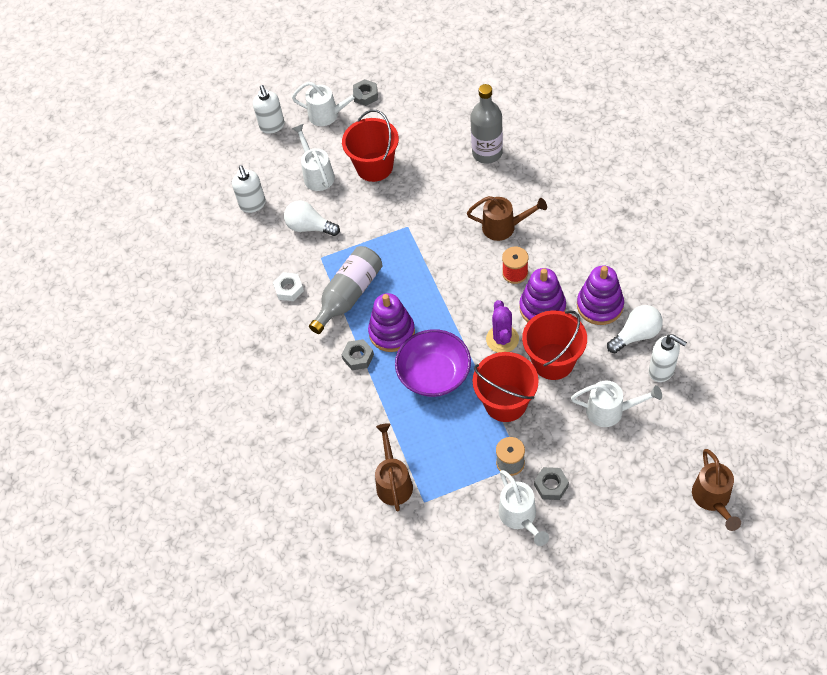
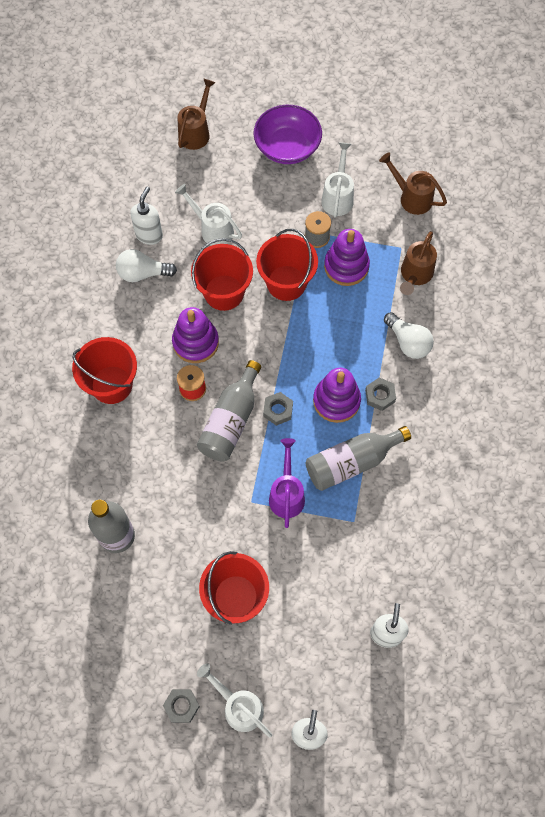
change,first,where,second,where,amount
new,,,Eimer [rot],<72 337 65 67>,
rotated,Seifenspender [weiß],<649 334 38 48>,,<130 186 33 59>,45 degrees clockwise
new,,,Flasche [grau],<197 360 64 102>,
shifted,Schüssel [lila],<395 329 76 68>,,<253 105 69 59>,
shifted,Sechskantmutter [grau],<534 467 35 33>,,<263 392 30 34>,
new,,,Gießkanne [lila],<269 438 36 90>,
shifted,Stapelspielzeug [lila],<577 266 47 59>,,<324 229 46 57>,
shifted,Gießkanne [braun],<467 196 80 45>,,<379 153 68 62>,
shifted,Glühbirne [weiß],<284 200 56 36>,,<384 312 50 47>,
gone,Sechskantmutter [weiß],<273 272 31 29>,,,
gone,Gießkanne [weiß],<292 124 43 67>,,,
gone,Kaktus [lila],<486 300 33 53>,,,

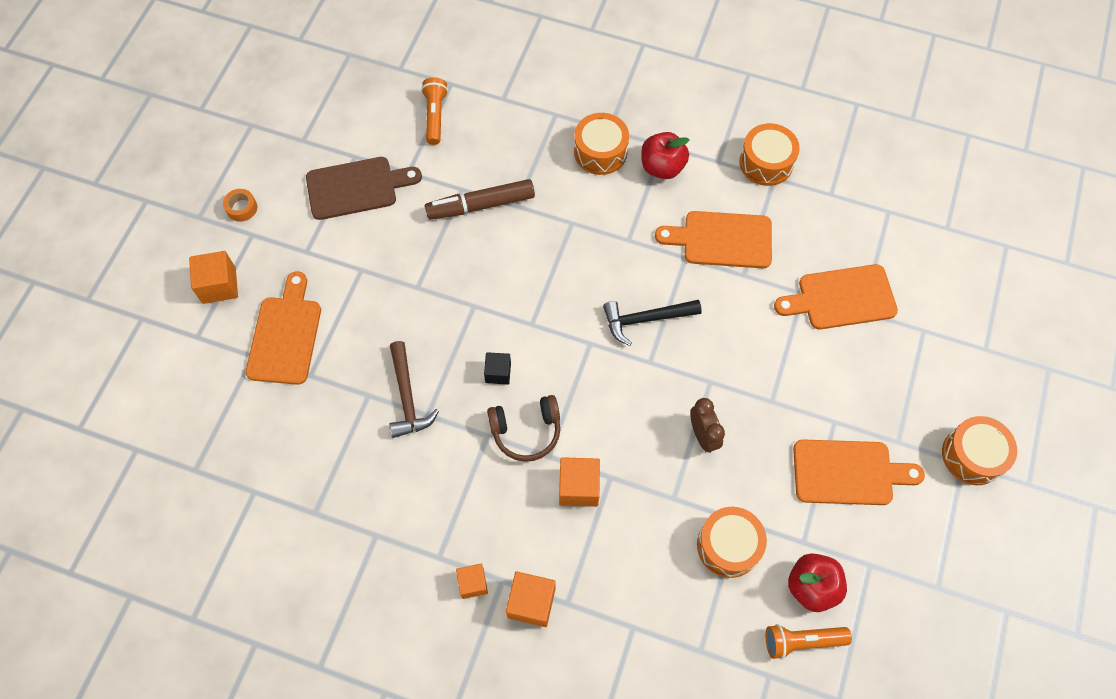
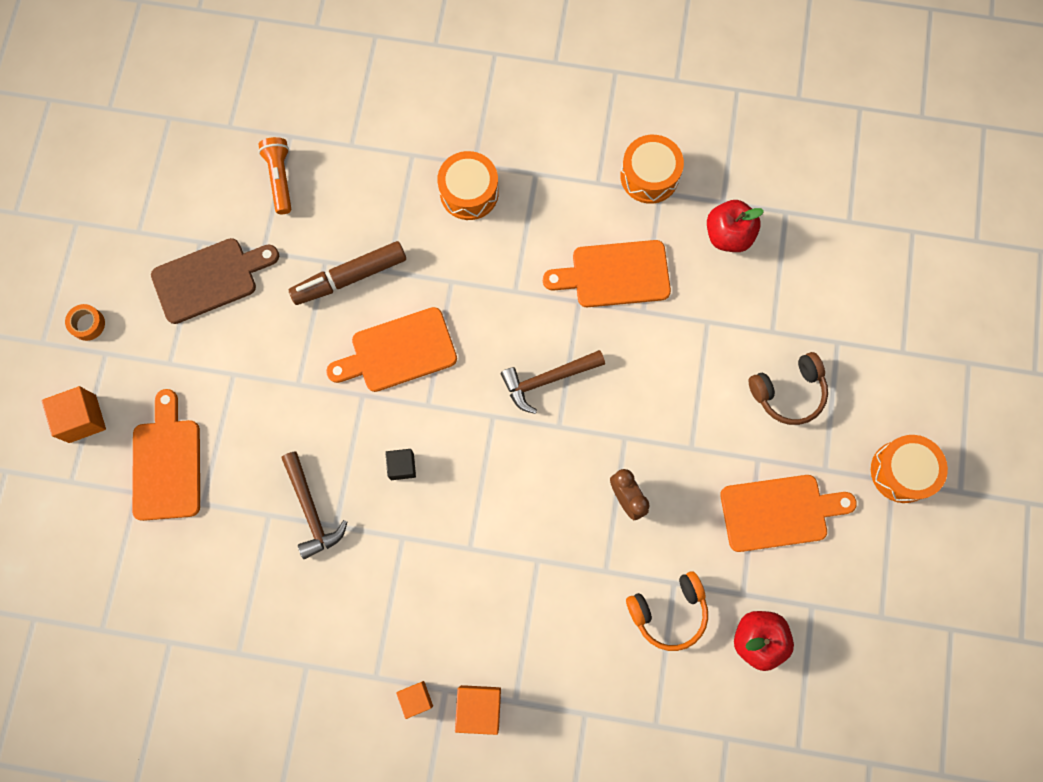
change,first,where,second,where,amount
shifted,Schneidebrett [orange],<774 264 124 66>,,<326 307 131 85>,
repainted,Hammer [schwarz],<603 300 99 46>,Hammer [braun],<501 350 104 64>,
swapped,Trommel [orange],<697 507 70 71>,Kopfhörer [orange],<626 571 82 80>,
shifted,Apfel [rot],<641 132 48 47>,,<707 200 57 52>,
shifted,Kopfhörer [braun],<487 395 73 67>,,<749 352 79 73>,
gone,Kubus [orange],<559 457 41 50>,,,
gone,Taschenlampe [orange],<766 624 86 35>,,,

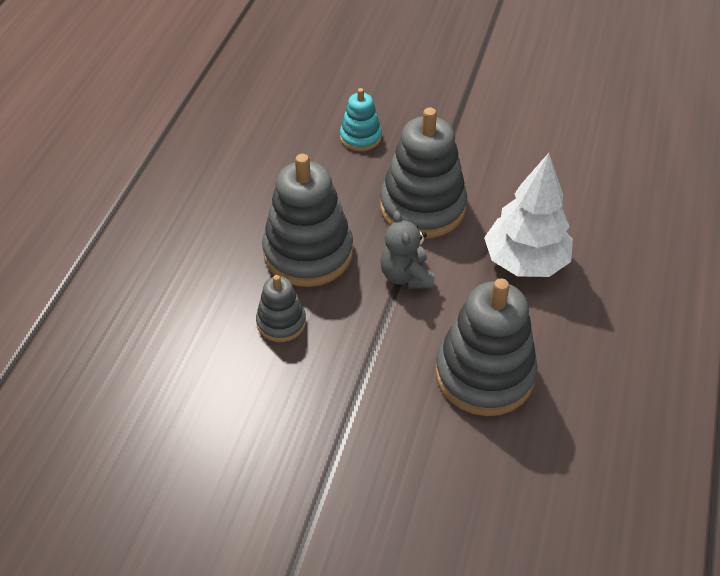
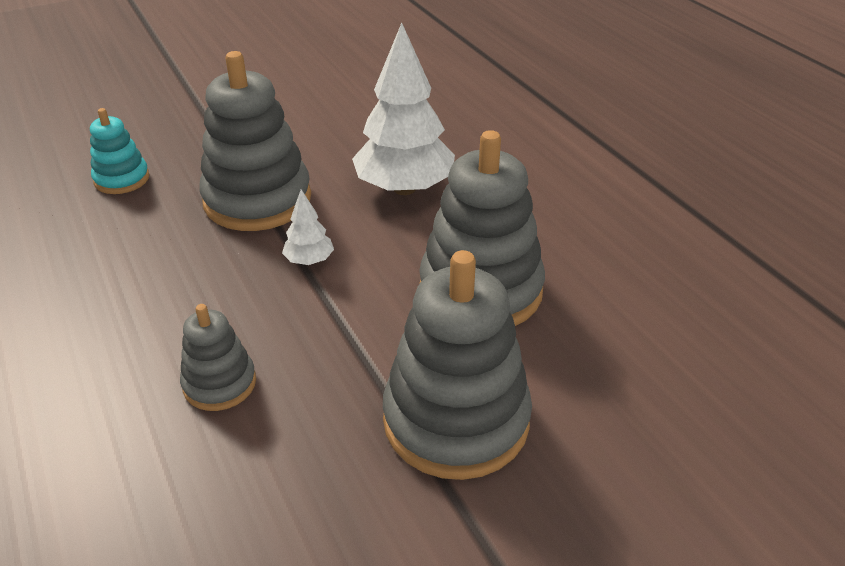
change,first,where,second,where,amount
swapped,Teddybär [grau],<380 211 54 78>,Baum [weiß],<282 190 52 75>,
shifted,Stapelspielzeug [grau],<262 154 91 133>,,<383 250 149 230>,

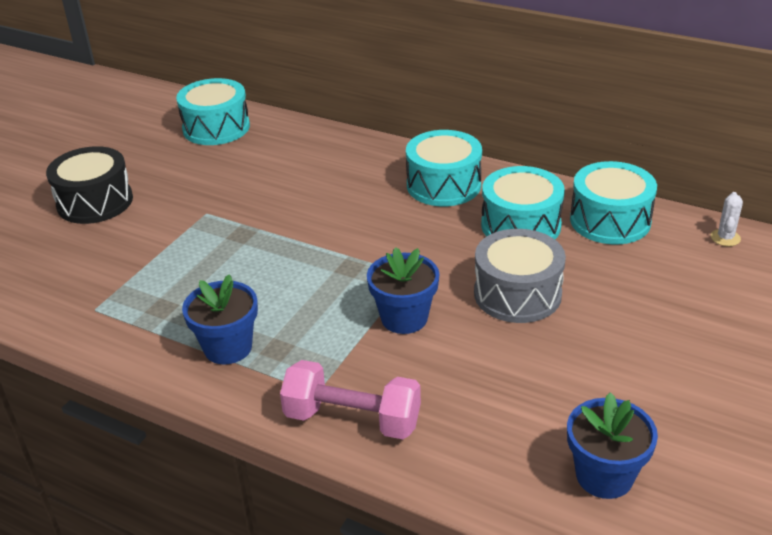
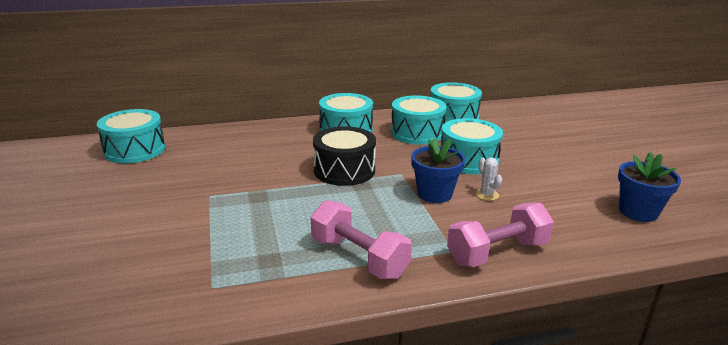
change,first,where,second,where,amount
swapped,Blumentopf [blau],<182 274 76 91>,Hantel [rosa],<311 200 101 79>,
shifted,Trommel [schwarz],<46 146 87 78>,,<313 126 63 60>,
repainted,Trommel [grau],<474 229 92 94>,Trommel [türkis],<441 118 62 56>,
shifted,Kaktus [weiß],<711 192 32 54>,,<475 157 27 44>,

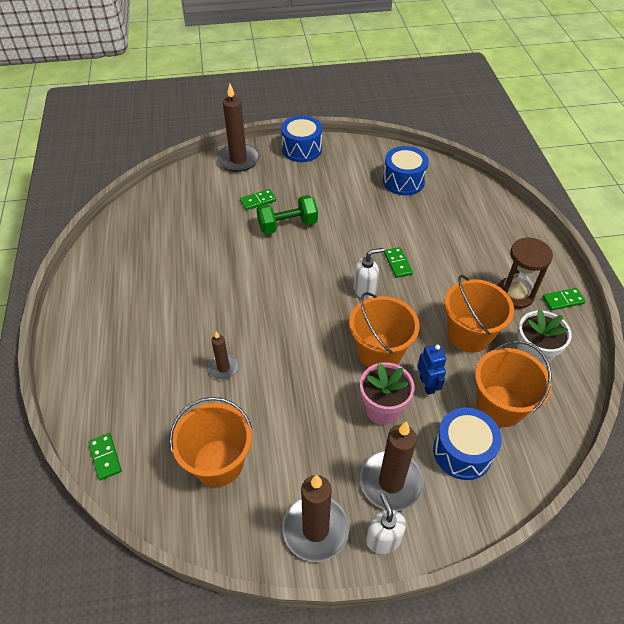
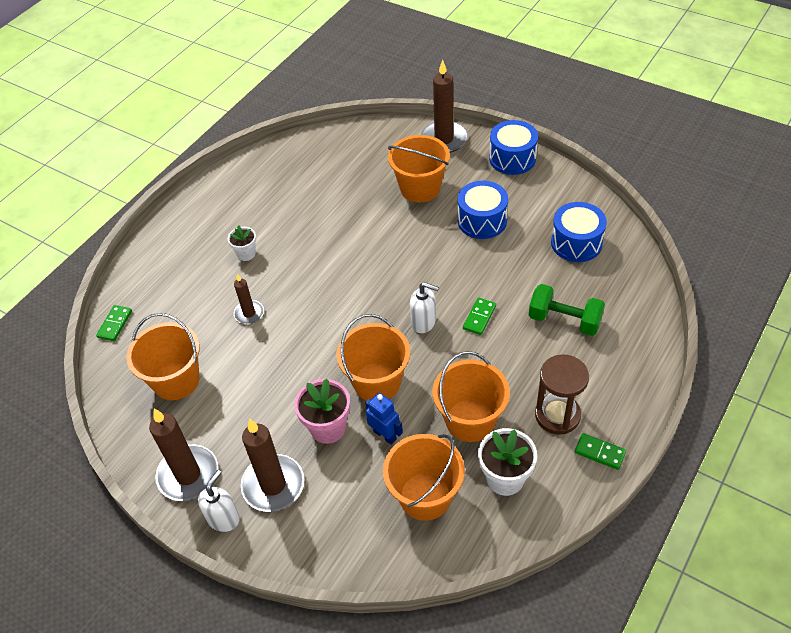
change,first,where,second,where,amount
new,,,Blumentopf [weiß],<228 225 28 36>,
rotated,Roboter [blau],<417 344 29 51>,,<365 393 38 52>,75 degrees counterclockwise
swapped,Dominostein [grün],<240 189 36 21>,Eimer [orange],<388 135 62 68>,
shifted,Trommel [blau],<433 407 69 73>,,<458 181 50 58>,
shifted,Hantel [grün],<256 195 62 40>,,<529 284 76 52>,

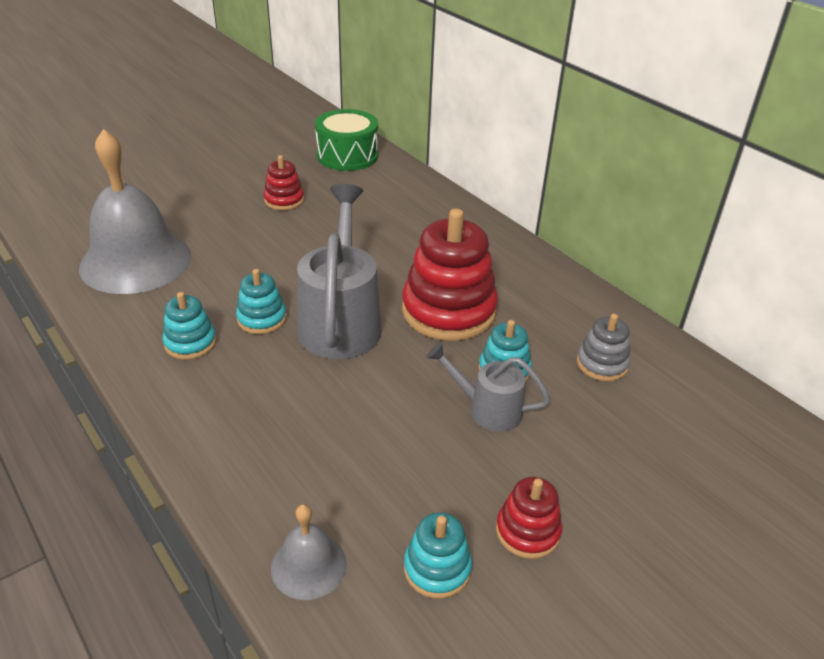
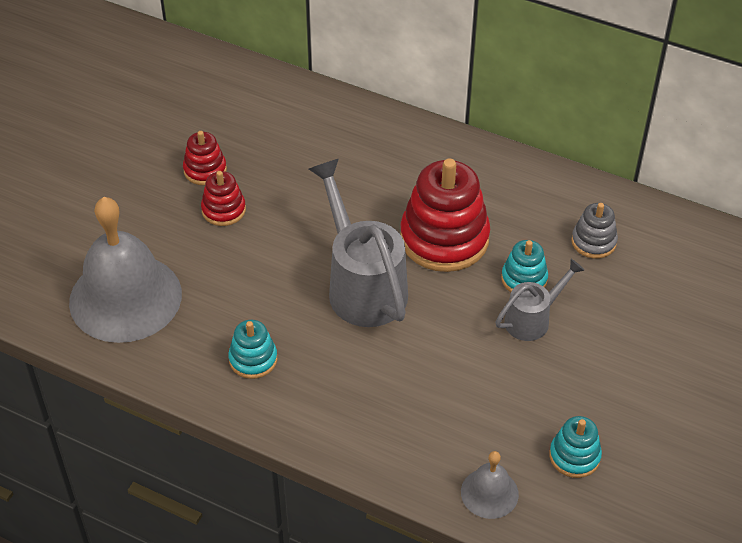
change,first,where,second,where,amount
shifted,Stapelspielzeug [rot],<496 477 66 82>,,<201 171 45 55>,
rotated,Gießkanne [grau],<426 342 125 90>,,<495 259 90 82>,150 degrees clockwise
gone,Stapelspielzeug [türkis],<236 269 51 65>,,,
gone,Trommel [grün],<315 109 63 62>,,,

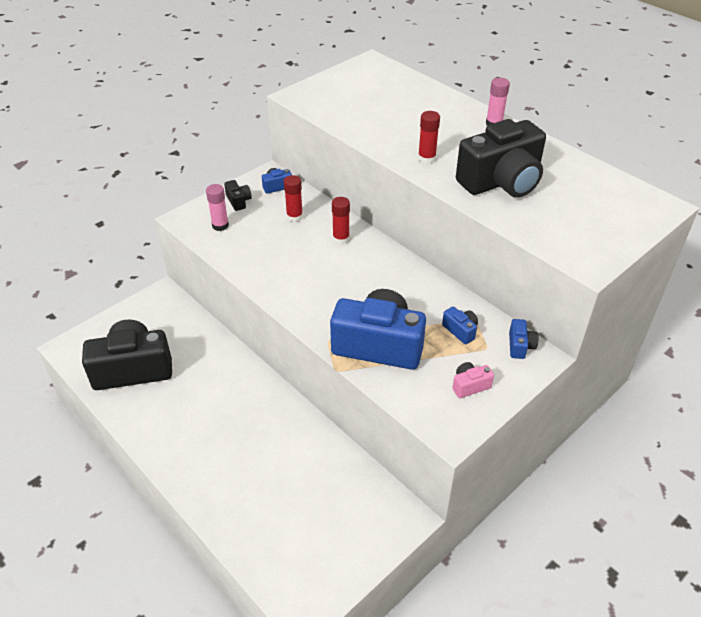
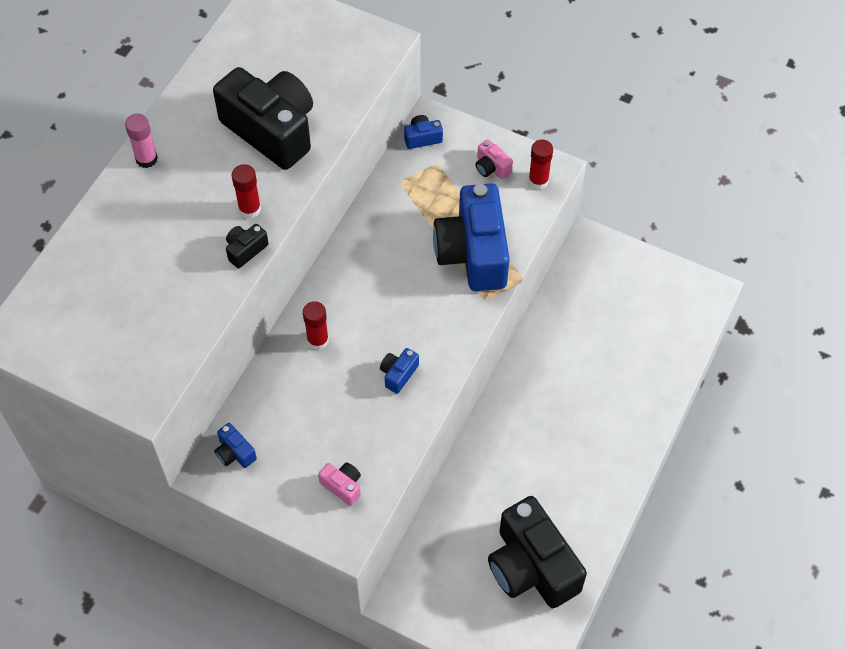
change,first,where,second,where,amount
shifted,Kamera [schwarz],<224 180 28 31>,,<226 224 43 45>,
swapped,Klebestift [rosa],<206 184 23 47>,Kamera [rosa],<318 462 43 44>,
shifted,Kamera [blau],<442 306 36 39>,,<380 348 39 46>,
shifted,Klebestift [rot],<284 175 19 47>,,<528 140 25 49>,

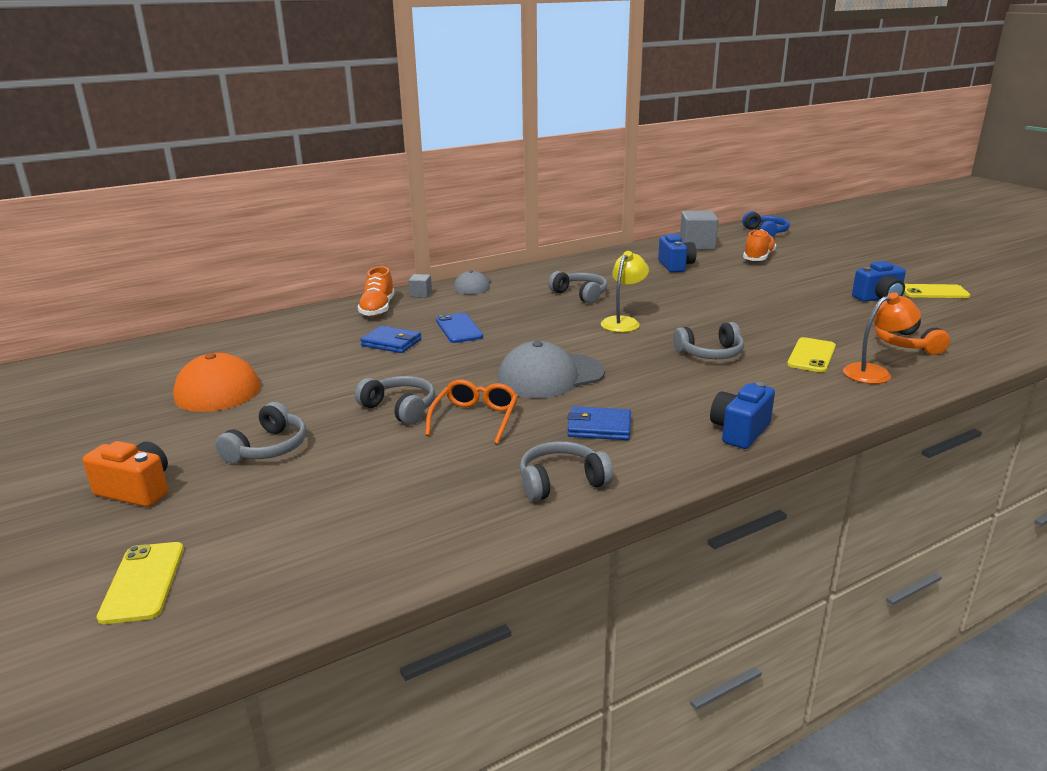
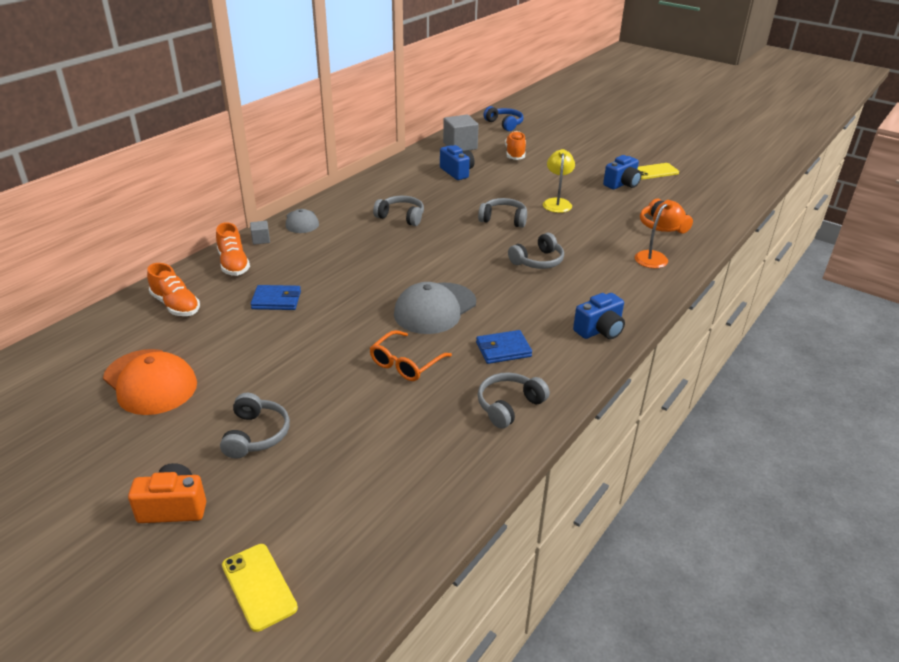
change,first,where,second,where,amount
new,,,Schuh [orange],<147 263 53 53>,
rotated,Brille [orange],<425 379 93 66>,,<369 330 83 51>,135 degrees counterclockwise
shifted,Kopfhörer [grau],<355 376 80 49>,,<478 198 49 30>,
shifted,Lampe [gelb],<601 251 48 81>,,<543 149 32 64>,
rotated,Kamera [blau],<710 382 65 67>,,<573 293 52 46>,135 degrees counterclockwise
gone,Handy [blau],<436 313 47 30>,,,
gone,Handy [gelb],<787 337 49 36>,,,

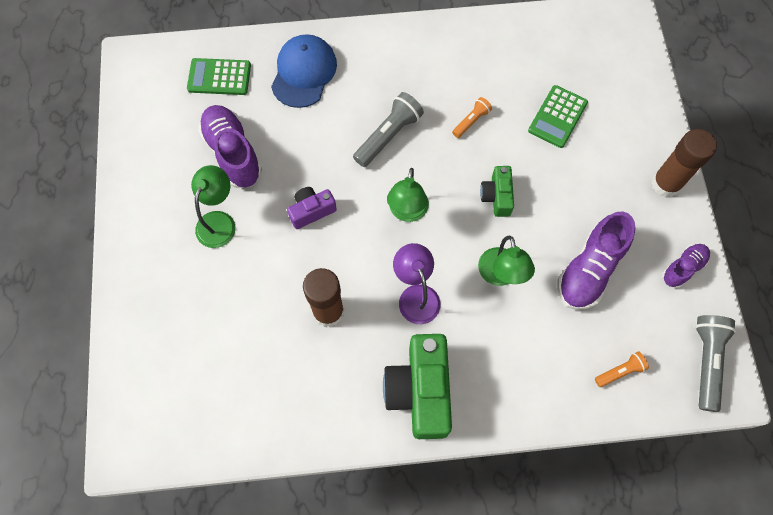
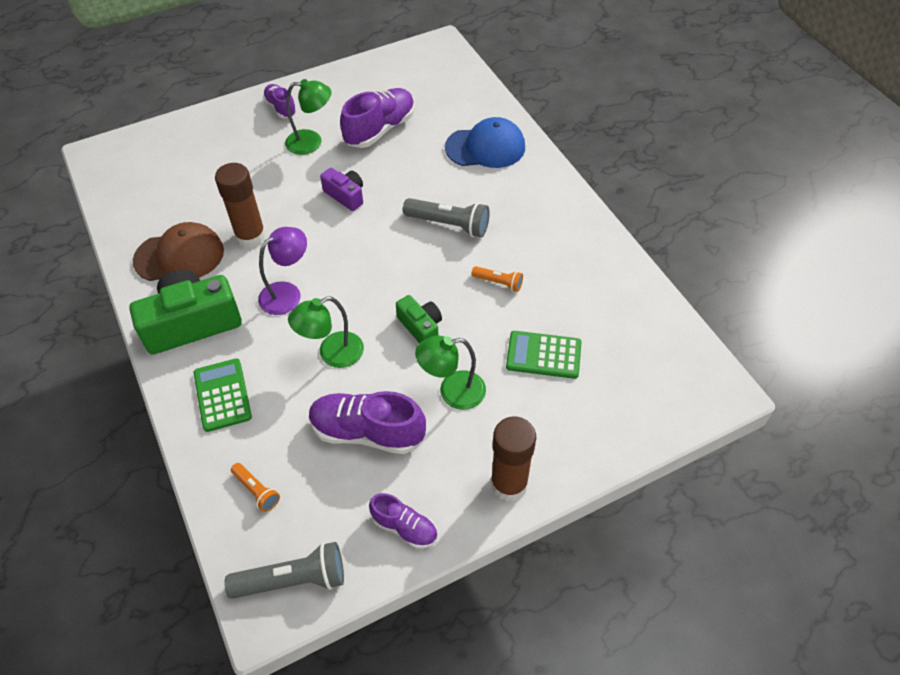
change,first,where,second,where,amount
new,,,Kappe [braun],<133 222 91 59>,
shifted,Taschenrechner [grün],<187 58 64 37>,,<194 358 58 74>,
new,,,Schuh [lila],<263 84 34 35>,
rotated,Kamera [grün],<480 166 34 51>,,<396 295 46 48>,75 degrees clockwise
shifted,Lampe [grün],<387 168 42 54>,,<415 336 71 74>,

